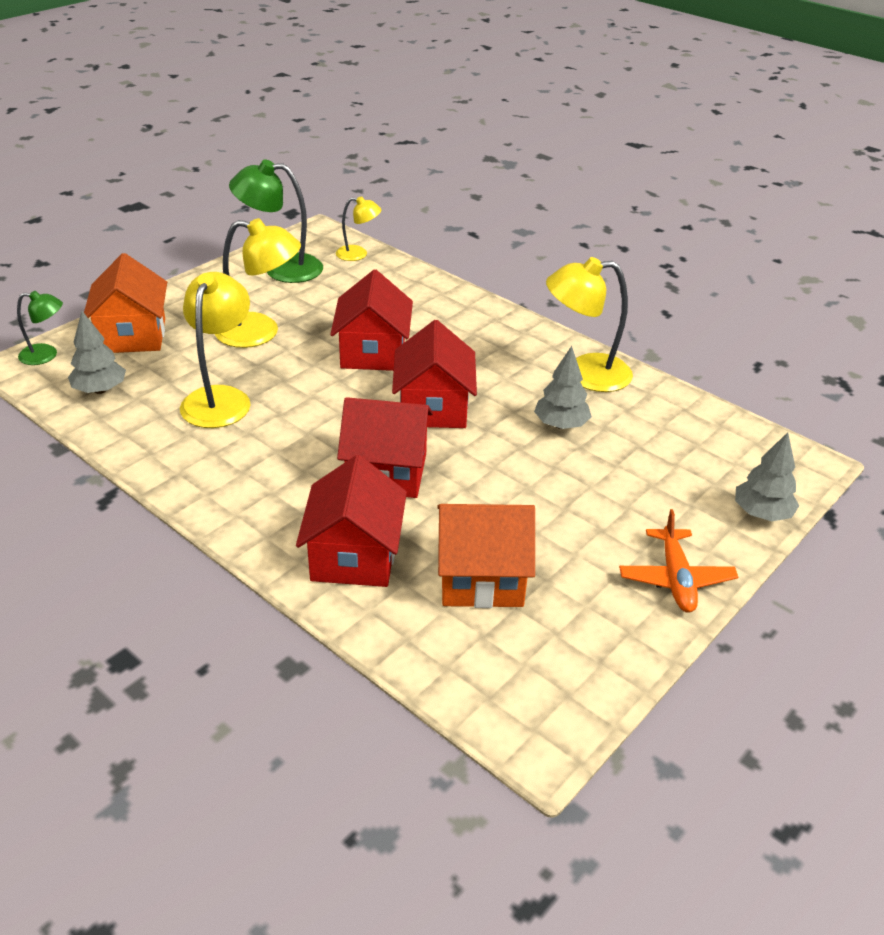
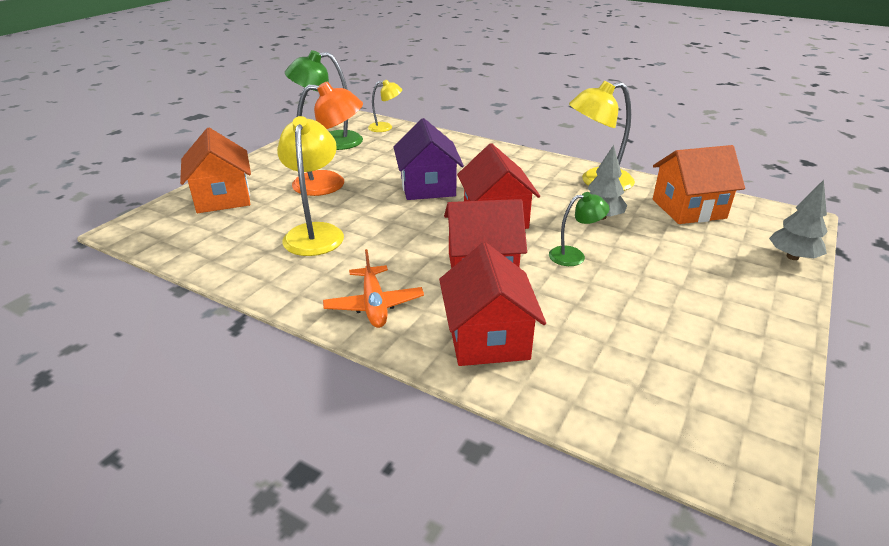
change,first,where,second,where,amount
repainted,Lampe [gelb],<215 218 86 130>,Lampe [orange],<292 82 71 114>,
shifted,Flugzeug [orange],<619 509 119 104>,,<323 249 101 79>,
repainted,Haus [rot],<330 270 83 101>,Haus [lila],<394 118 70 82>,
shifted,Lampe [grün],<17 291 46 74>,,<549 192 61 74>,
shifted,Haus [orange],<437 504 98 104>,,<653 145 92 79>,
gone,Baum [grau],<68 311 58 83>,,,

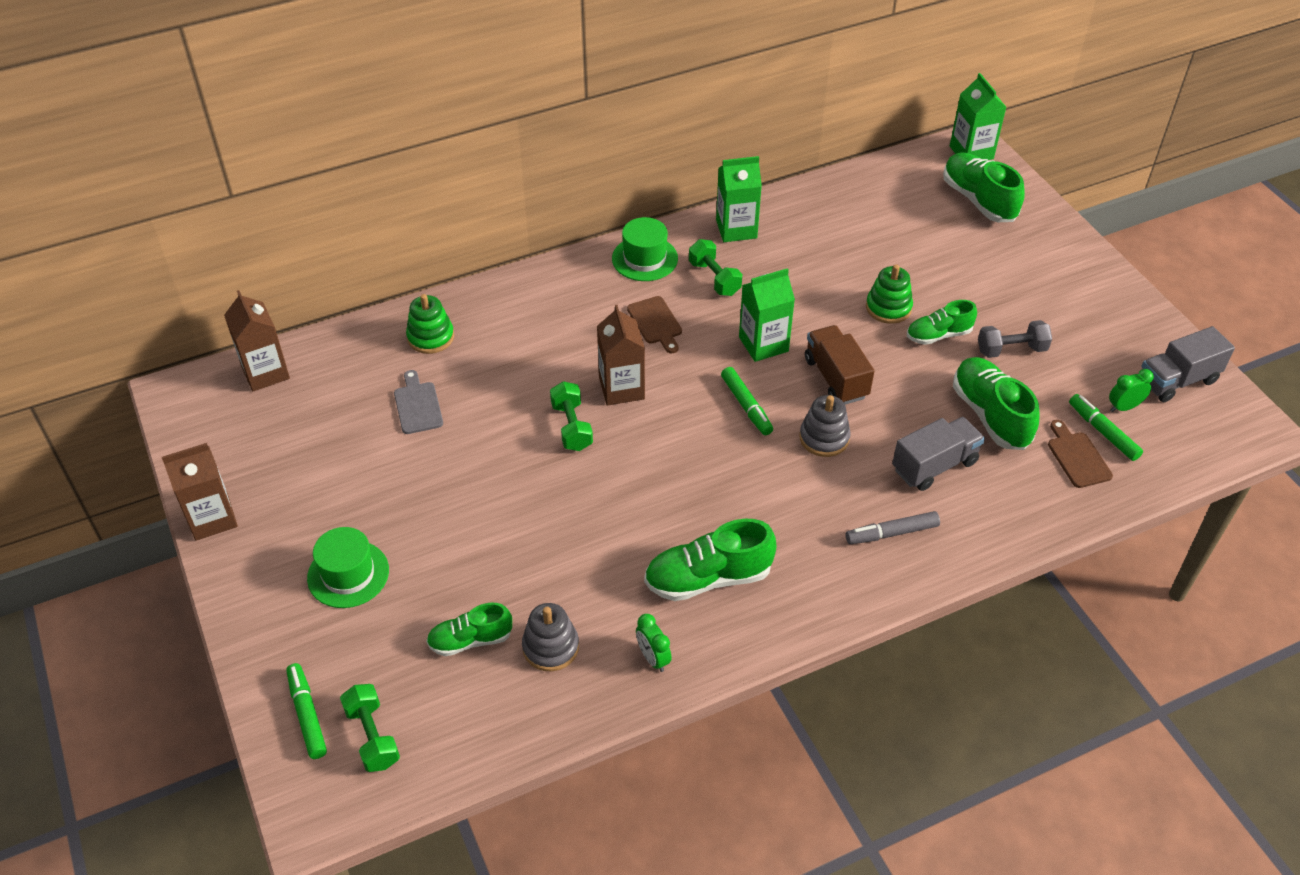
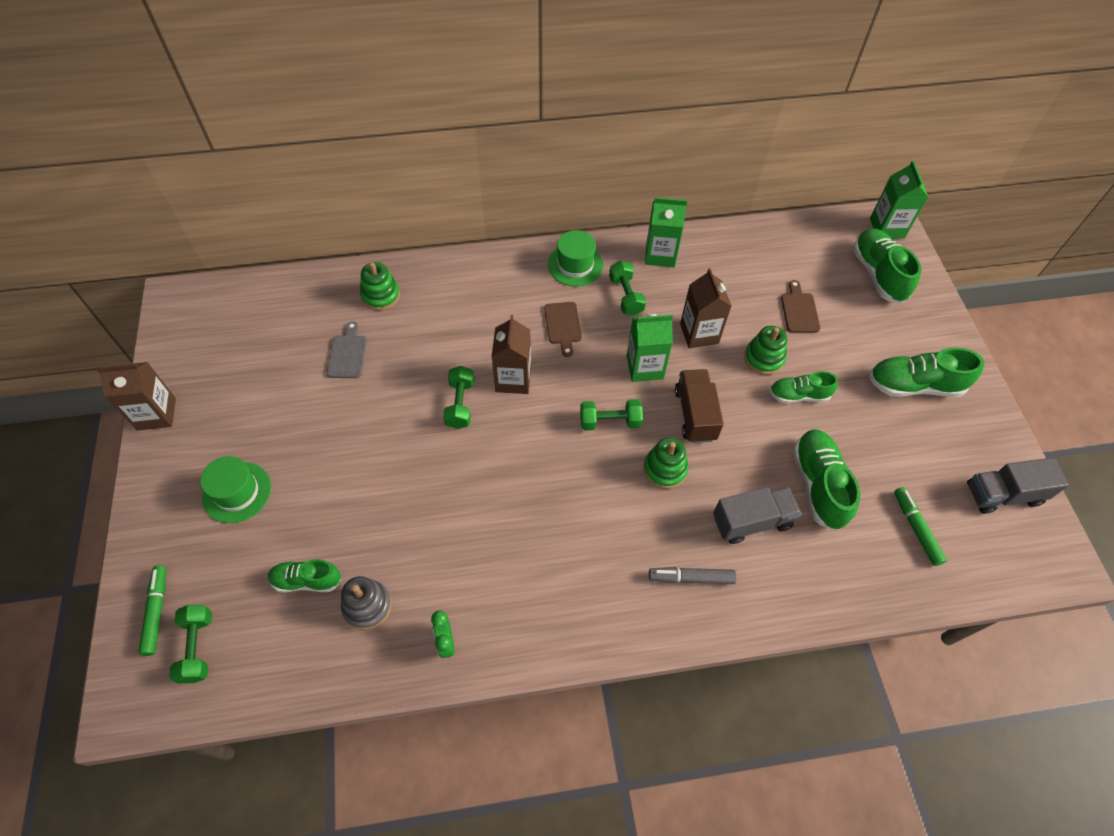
change,first,where,second,where,amount
swapped,Filzstift [grün],<721 367 52 68>,Hantel [grün],<580 399 63 31>,
repainted,Stapelspielzeug [grau],<799 395 52 62>,Stapelspielzeug [grün],<643 437 45 52>,
shifted,Getränkekarton [braun],<224 290 66 101>,,<680 268 52 80>,
shifted,Schneidebrett [braun],<1048 420 65 68>,,<781 280 39 53>,
shifted,Schuh [grün],<644 518 132 83>,,<869 347 115 50>,
gone,Hantel [grau],<978 320 74 38>,,,
gone,Wecker [grün],<1109 369 45 43>,,,

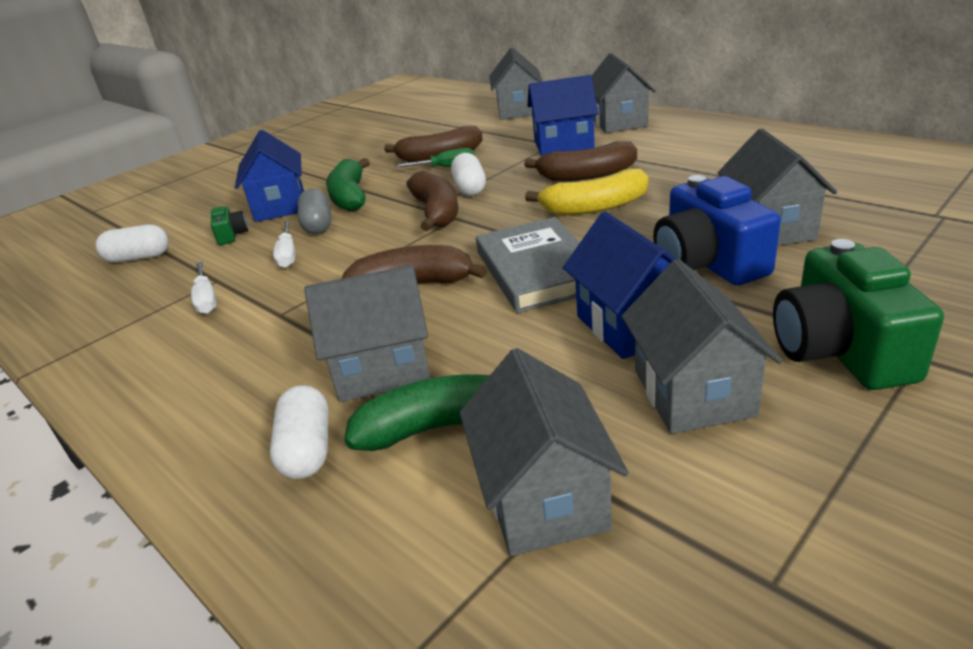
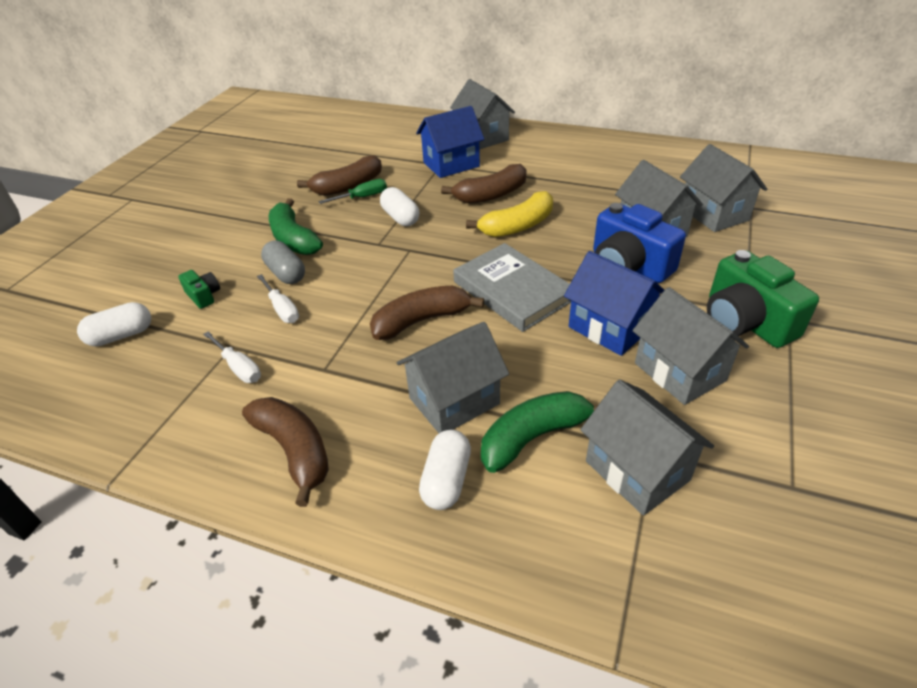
change,first,where,second,where,amount
shifted,Banane [braun],<406 170 52 61>,,<242 397 87 110>,
rotated,Kapsel [weiß],<270 385 59 94>,,<419 430 52 80>,45 degrees clockwise
shifted,Haus [grau],<489 47 54 73>,,<680 144 87 88>,
gone,Haus [blau],<235 130 69 92>,,,

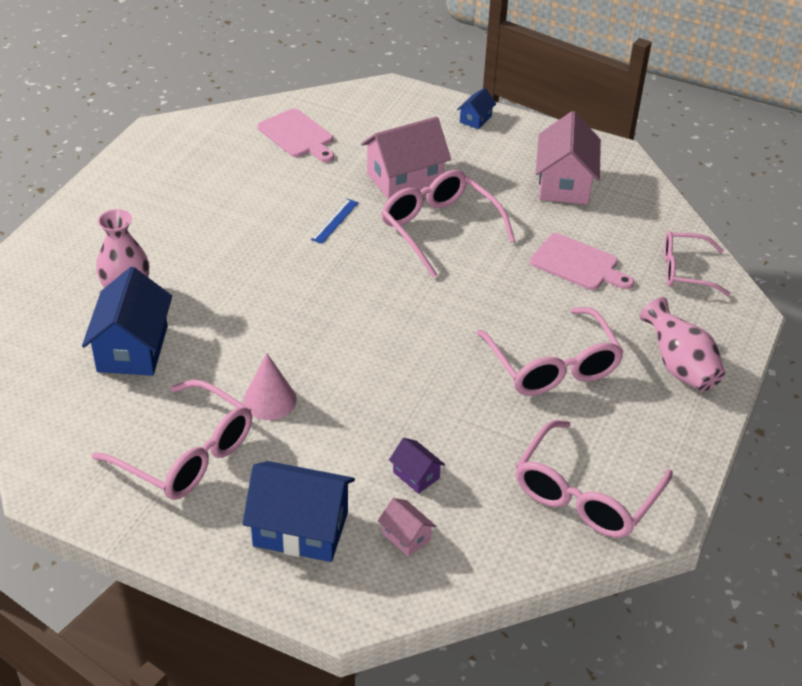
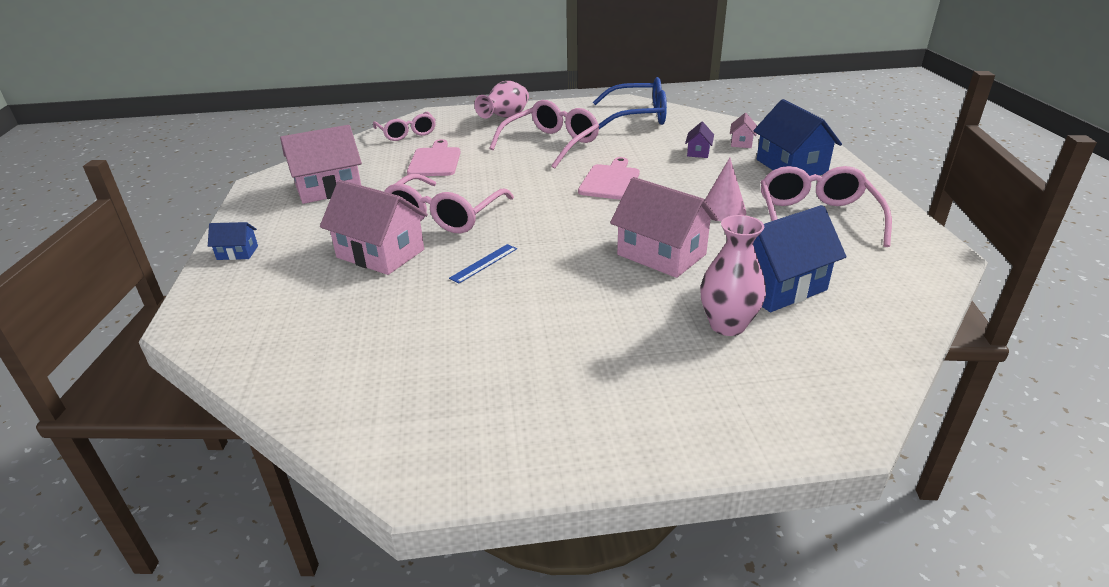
change,first,where,second,where,amount
rotated,Lineal [blau],<311 199 48 45>,,<449 244 68 39>,45 degrees counterclockwise
shifted,Schneidebrett [rosa],<258 108 76 54>,,<578 157 62 43>,
repainted,Brille [rosa],<515 420 158 118>,Brille [blau],<593 77 74 52>,
new,,,Haus [rosa],<610 177 108 101>,

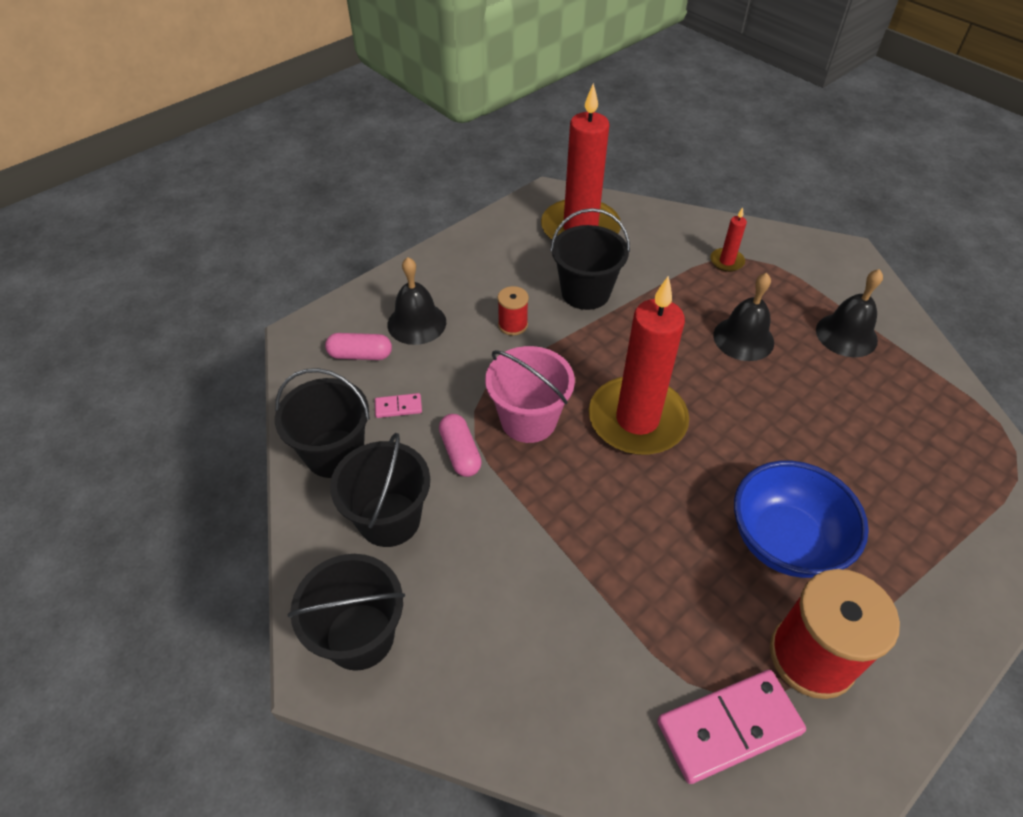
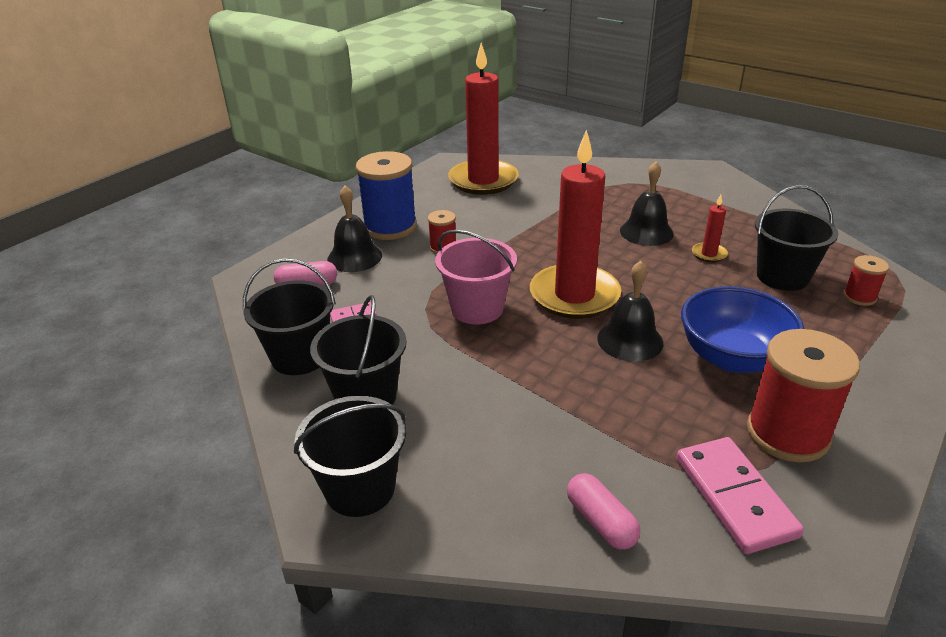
change,first,where,second,where,amount
new,,,Garnrolle [blau],<356 151 61 89>,
shifted,Kapsel [rosa],<439 414 43 63>,,<567 473 73 77>,
shifted,Glocke [schwarz],<816 269 67 88>,,<597 261 66 101>,
rotated,Dominostein [rosa],<657 670 149 114>,,<676 437 128 117>,75 degrees counterclockwise
shifted,Kerze [rot],<710 207 37 65>,,<692 195 36 67>,
shifted,Eimer [schwarz],<550 208 80 102>,,<755 185 84 106>,
new,,,Garnrolle [rot],<844 255 45 51>,

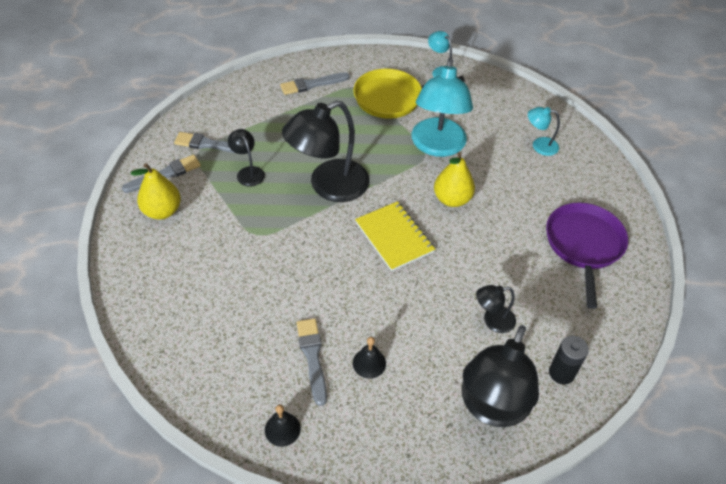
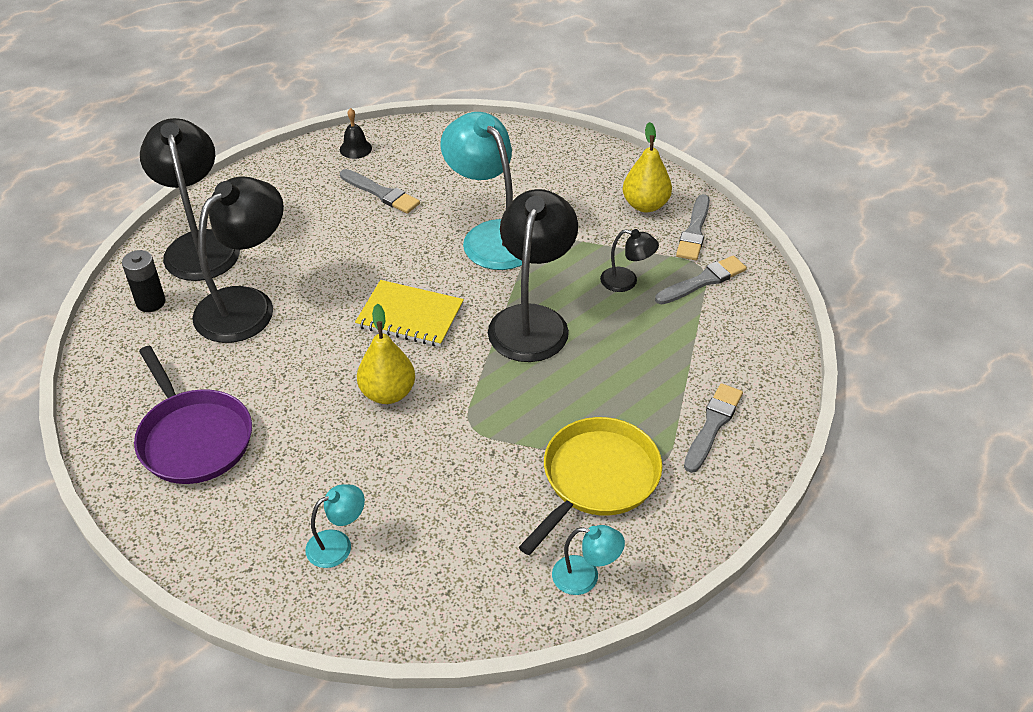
change,first,where,second,where,amount
scaled,Lampe [schwarz],<476 285 40 48>,,<192 177 92 166>,x2.11
shifted,Lampe [türkis],<412 58 61 99>,,<440 112 82 158>,
gone,Glocke [schwarz],<353 337 33 42>,,,

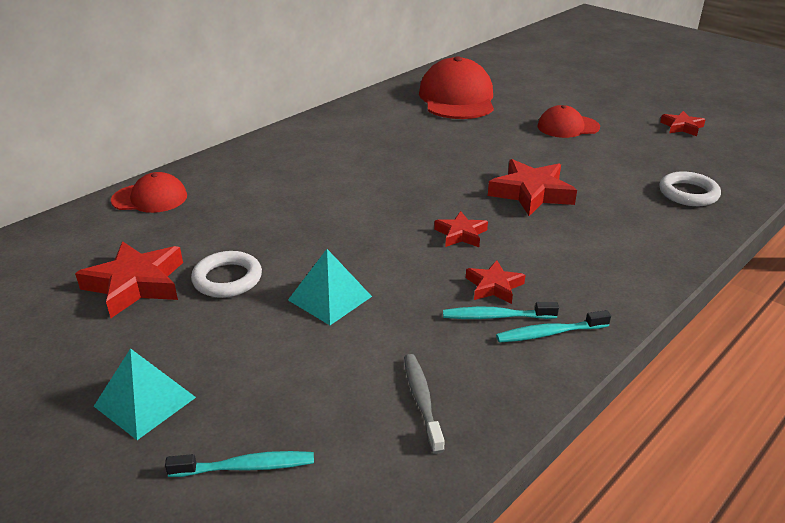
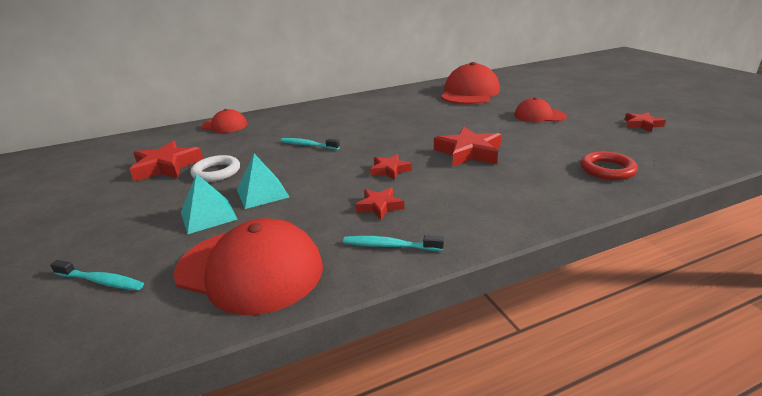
change,first,where,second,where,amount
swapped,Zahnbürste [grau],<404 354 41 100>,Kappe [rot],<173 218 150 97>,
shifted,Pyramide [türkis],<94 348 102 92>,,<181 174 57 60>,
shifted,Zahnbürste [türkis],<443 302 116 17>,,<280 138 60 12>,
repainted,Ring [weiß],<660 171 61 35>,Ring [rot],<580 151 58 29>,

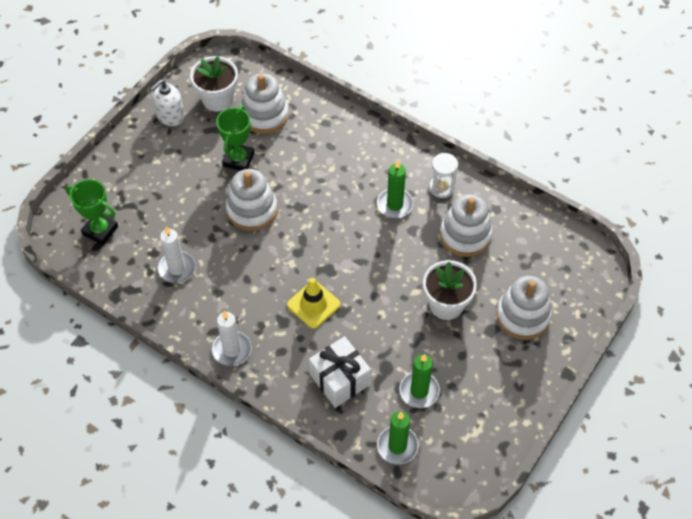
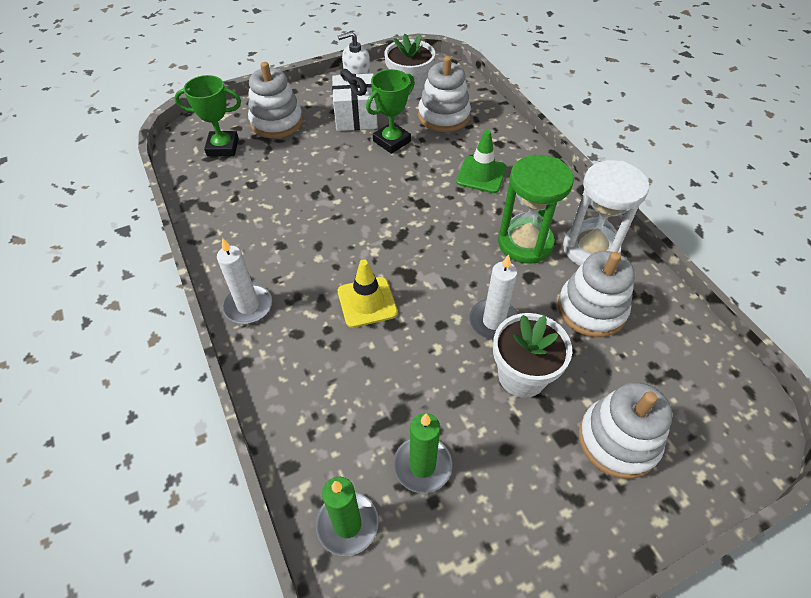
change,first,where,second,where,amount
rotated,Pokal [grün],<65 179 53 66>,,<174 75 67 82>,60 degrees counterclockwise
shifted,Stapelspielzeug [weiß],<226 169 51 62>,,<248 62 55 76>,
shifted,Geschenk [weiß],<309 336 62 72>,,<332 69 46 62>,
new,,,Leitkegel [grün],<456 130 51 63>,
shifted,Kerze [weiß],<158 226 38 57>,,<469 254 49 86>,
swapped,Kerze [grün],<377 160 36 58>,Sanduhr [grün],<498 155 76 109>,
scaled,Sanduhr [weiß],<429 153 29 45>,,<563 160 86 106>,x1.73

